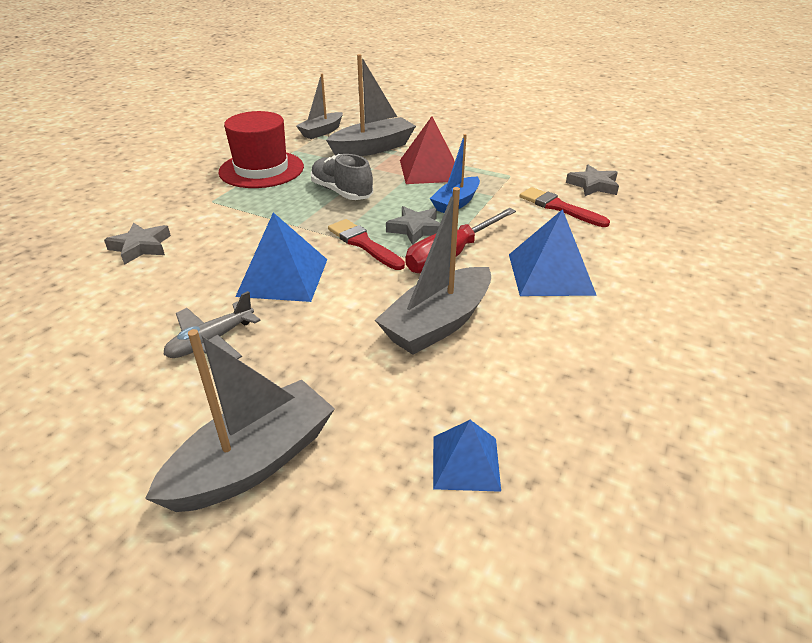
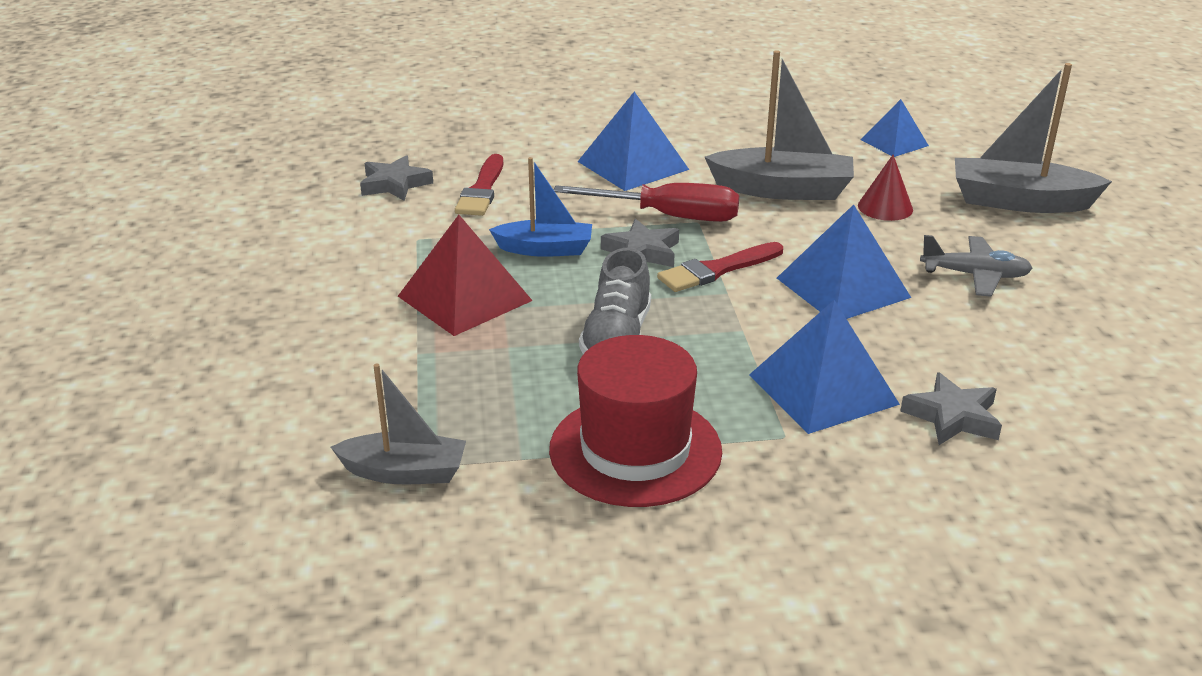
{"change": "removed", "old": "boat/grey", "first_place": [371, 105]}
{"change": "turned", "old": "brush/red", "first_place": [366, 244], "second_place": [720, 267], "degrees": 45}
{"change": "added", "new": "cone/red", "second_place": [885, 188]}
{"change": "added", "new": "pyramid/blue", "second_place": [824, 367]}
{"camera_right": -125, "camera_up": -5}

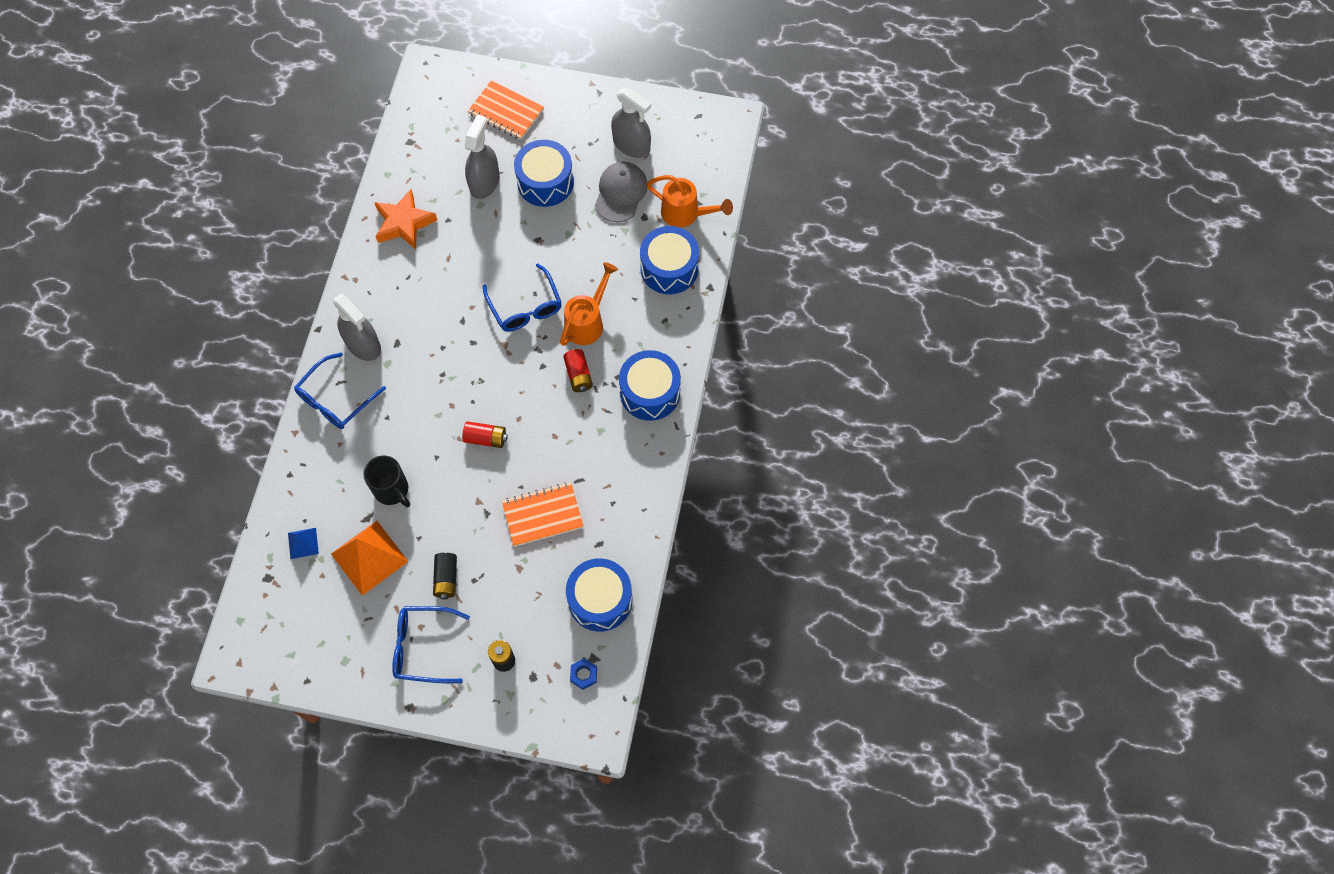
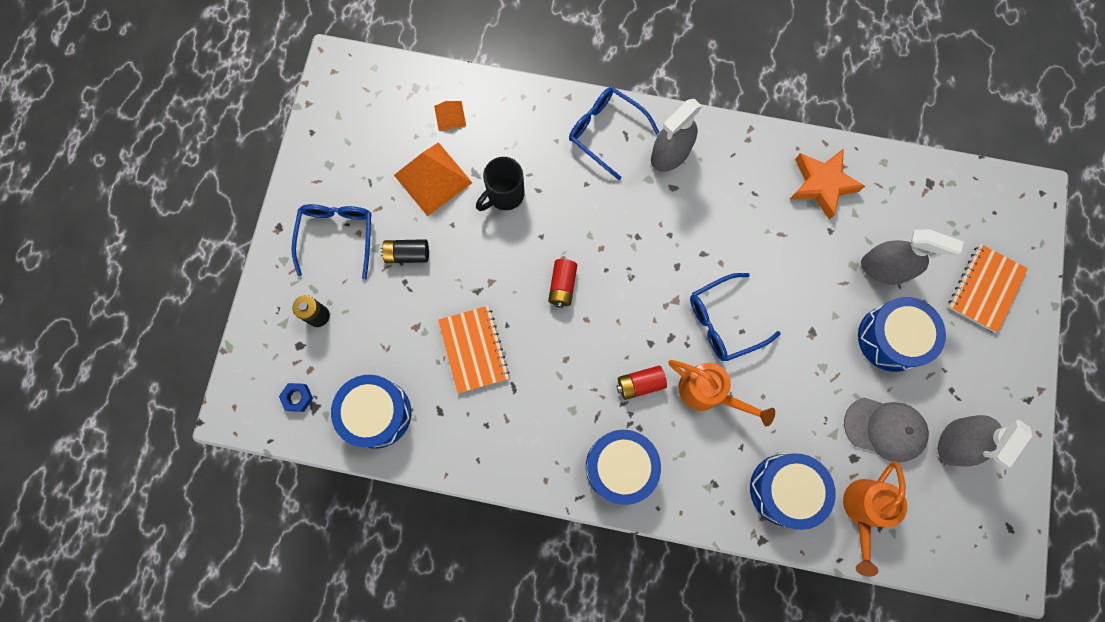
{"change": "recoloured", "old": "pyramid/blue", "new": "pyramid/orange", "first_place": [303, 543], "second_place": [450, 116]}
{"camera_right": 90, "camera_up": 10}

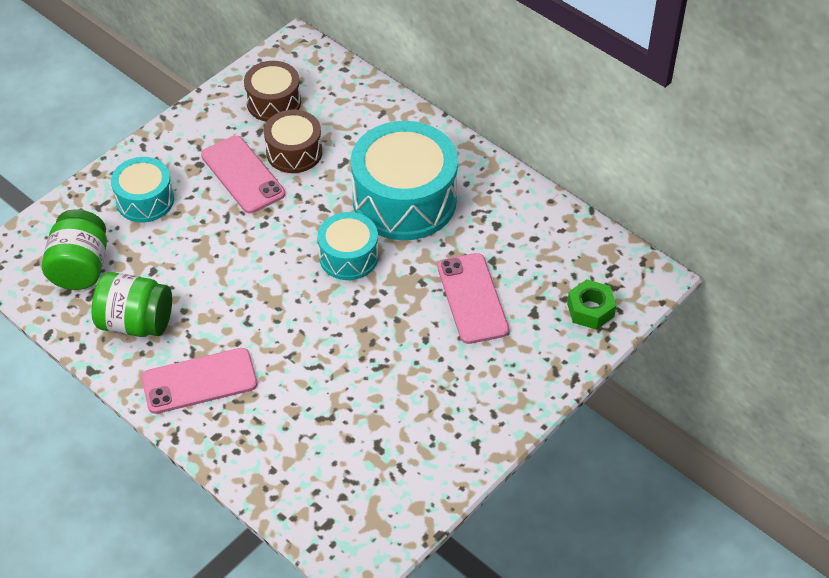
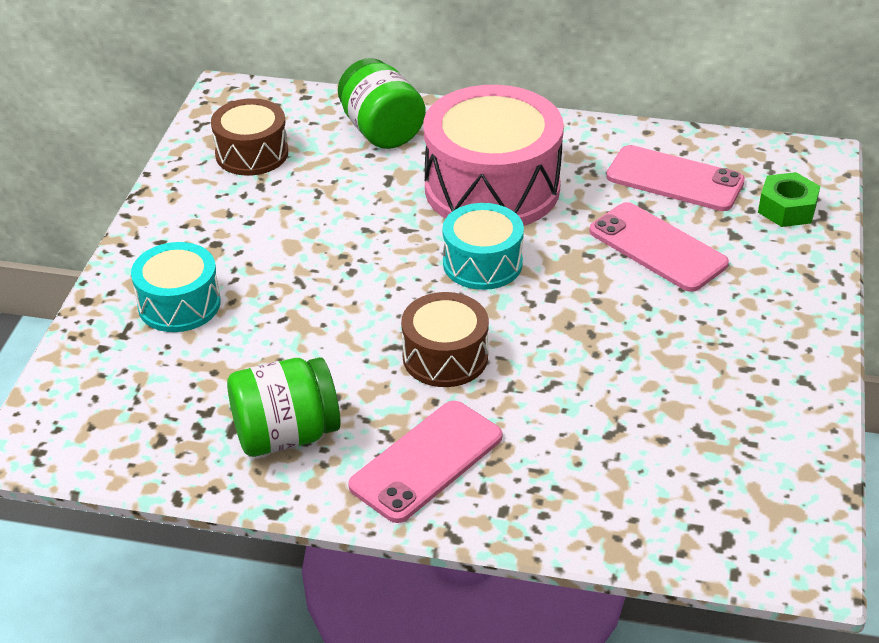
{"change": "moved", "old": "drum/brown", "first_place": [293, 141], "second_place": [445, 339]}
{"change": "recoloured", "old": "drum/turquoise", "new": "drum/pink", "first_place": [404, 180], "second_place": [493, 155]}
{"change": "moved", "old": "phone/pink", "first_place": [243, 174], "second_place": [675, 178]}
{"change": "moved", "old": "jar/green", "first_place": [74, 249], "second_place": [382, 103]}
{"camera_right": -30, "camera_up": -10}

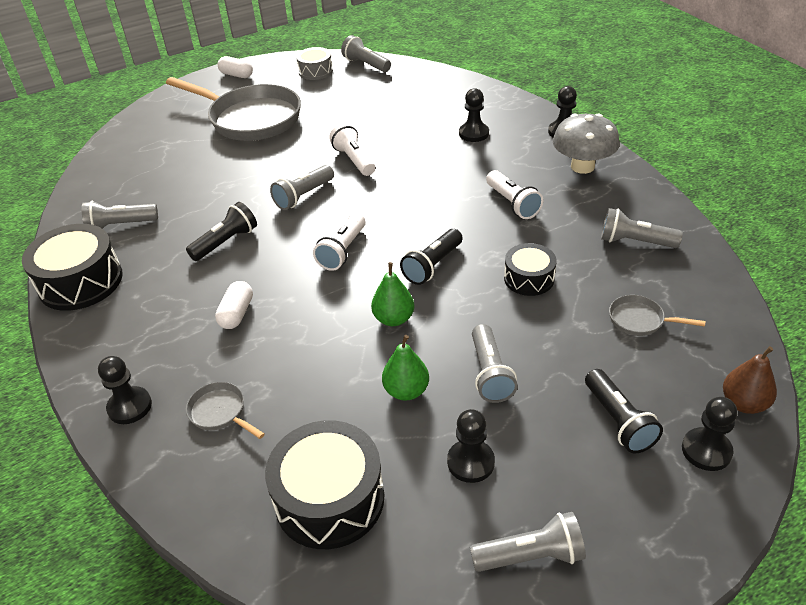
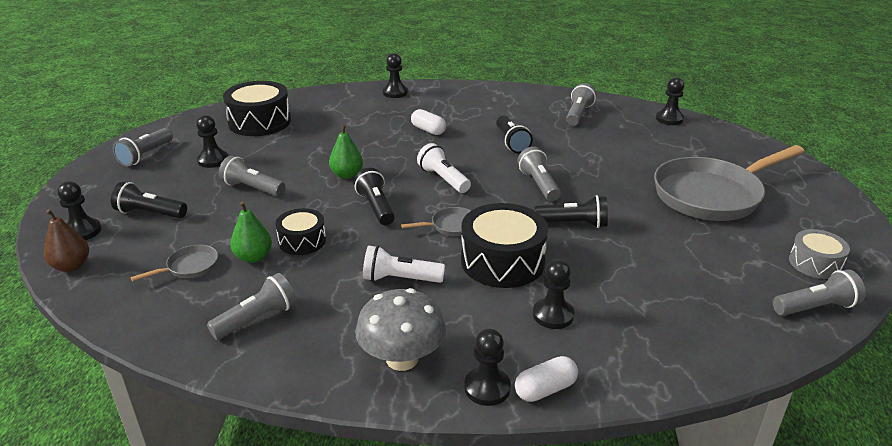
{"change": "moved", "old": "capsule/white", "first_place": [235, 67], "second_place": [546, 379]}
{"change": "recoloured", "old": "flashlight/white", "new": "flashlight/black", "first_place": [352, 149], "second_place": [571, 211]}
{"change": "moved", "old": "drum/black", "first_place": [72, 267], "second_place": [504, 245]}
{"change": "moved", "old": "pear/green", "first_place": [405, 368], "second_place": [251, 232]}
{"change": "moved", "old": "pan/grey", "first_place": [225, 410], "second_place": [436, 221]}
{"change": "added", "new": "pawn/black", "second_place": [670, 101]}
{"camera_right": 120, "camera_up": -10}

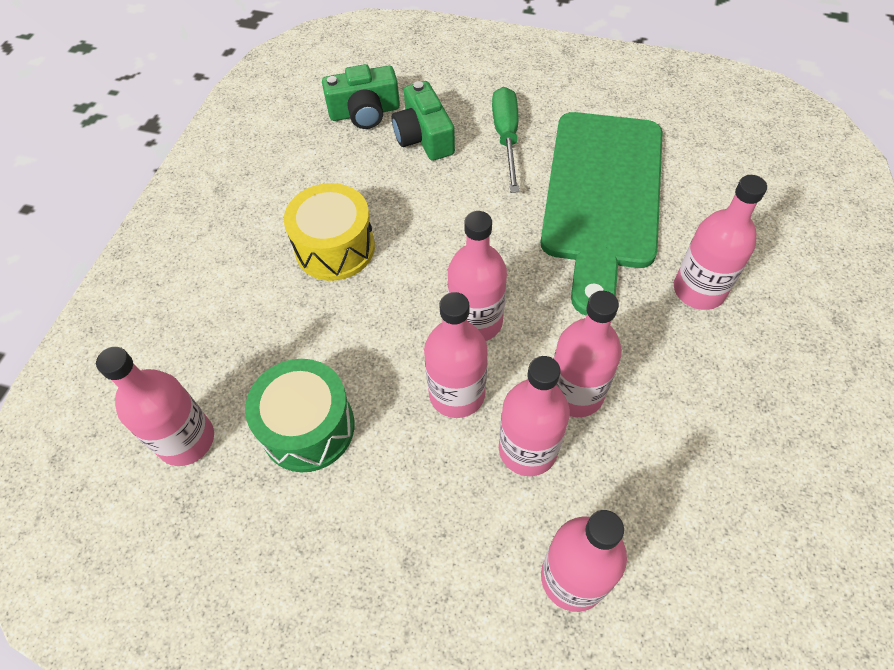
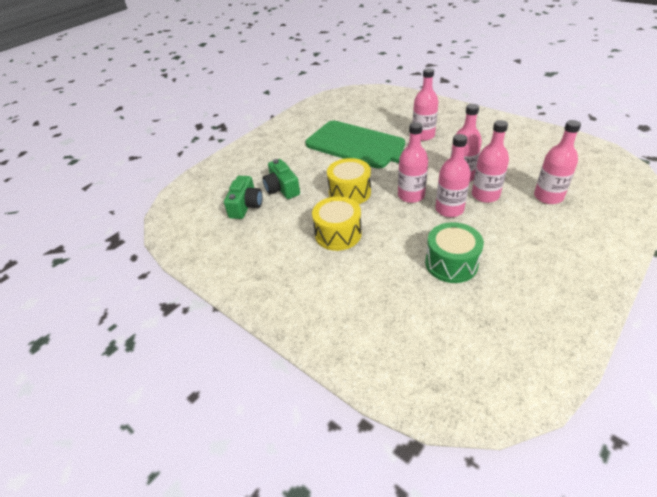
{"change": "turned", "old": "camera/green", "first_place": [423, 121], "second_place": [281, 179], "degrees": 60}
{"change": "removed", "old": "screwdriver/green", "first_place": [505, 140]}
{"change": "removed", "old": "bottle/pink", "first_place": [155, 406]}
{"change": "added", "new": "drum/yellow", "second_place": [349, 181]}
{"camera_right": -65, "camera_up": -15}

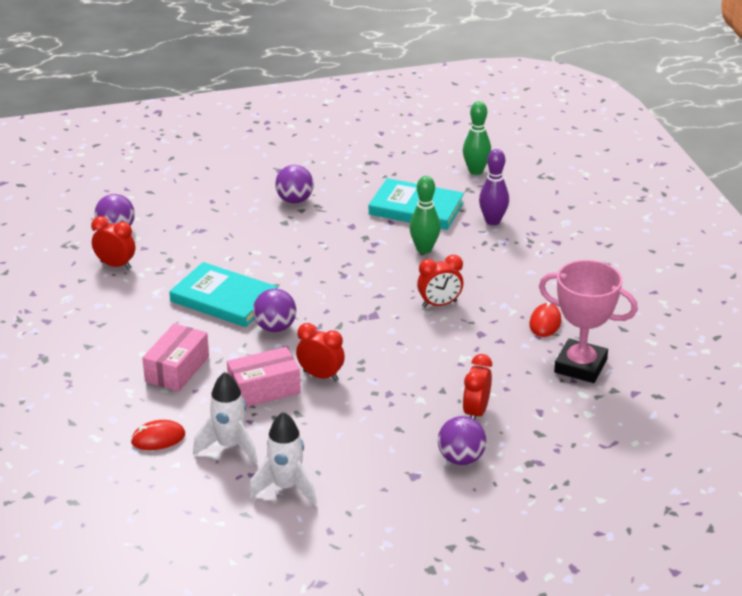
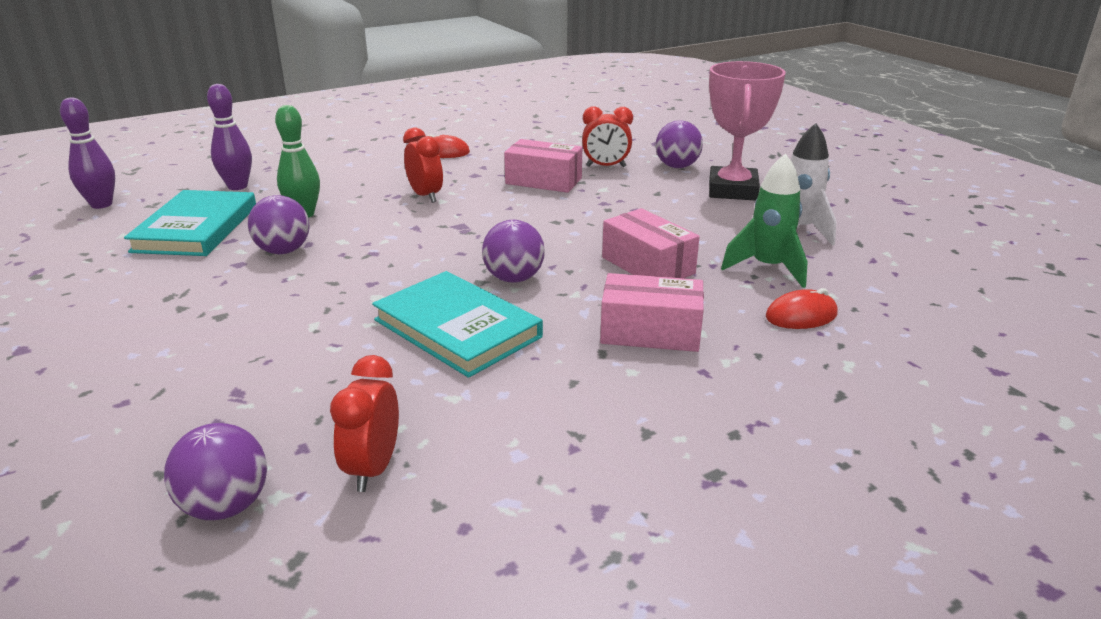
{"change": "recoloured", "old": "bowling pin/green", "new": "bowling pin/purple", "first_place": [477, 138], "second_place": [87, 153]}
{"change": "moved", "old": "ball/purple", "first_place": [294, 184], "second_place": [279, 224]}
{"change": "moved", "old": "trophy/pink", "first_place": [588, 321], "second_place": [747, 131]}
{"change": "turned", "old": "book/turquoise", "first_place": [223, 294], "second_place": [457, 324], "degrees": -60}
{"change": "removed", "old": "clock/red", "first_place": [320, 352]}
{"change": "recoloured", "old": "rocket/white", "new": "rocket/green", "first_place": [225, 418], "second_place": [764, 221]}
{"change": "turned", "old": "mouse/red", "first_place": [158, 435], "second_place": [802, 308], "degrees": -75}
{"change": "added", "new": "box/pink", "second_place": [543, 166]}
{"camera_right": -105, "camera_up": -5}

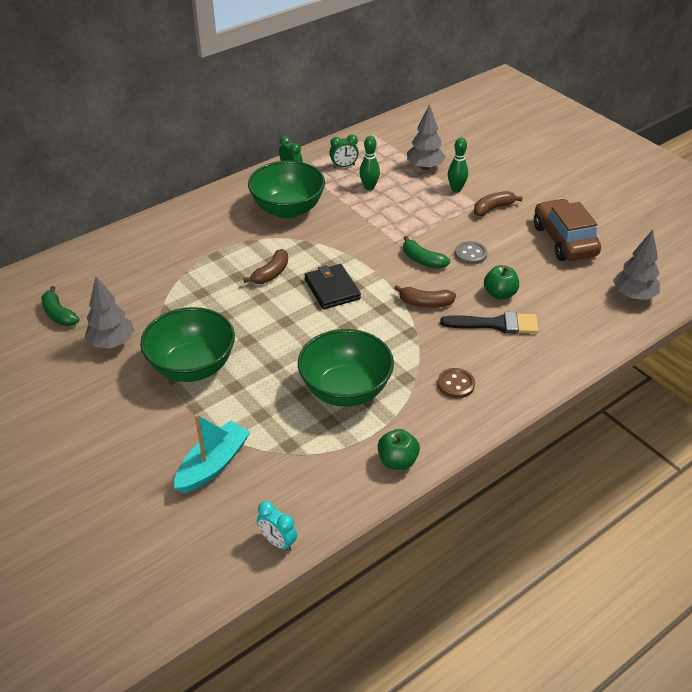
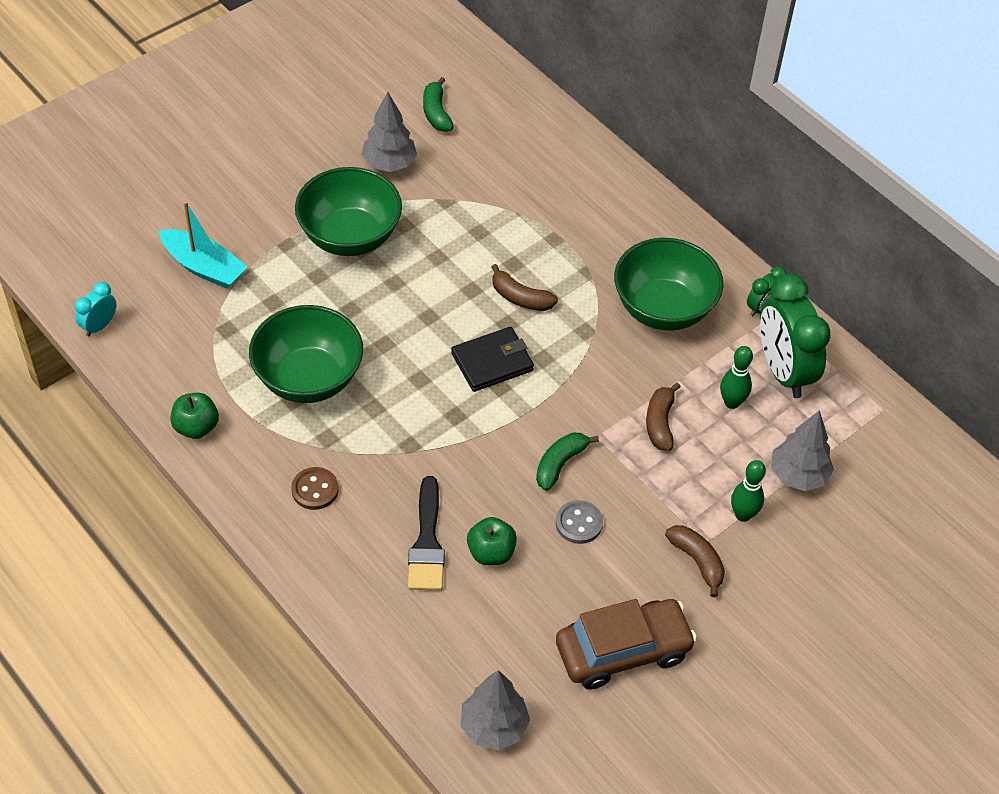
{"change": "resized", "old": "clock/green", "first_place": [344, 151], "second_place": [795, 335], "factor": 2.11}
{"change": "moved", "old": "banana/brown", "first_place": [425, 296], "second_place": [663, 417]}
{"change": "turned", "old": "banana/green", "first_place": [60, 306], "second_place": [438, 104], "degrees": -60}
{"camera_right": 85, "camera_up": 10}

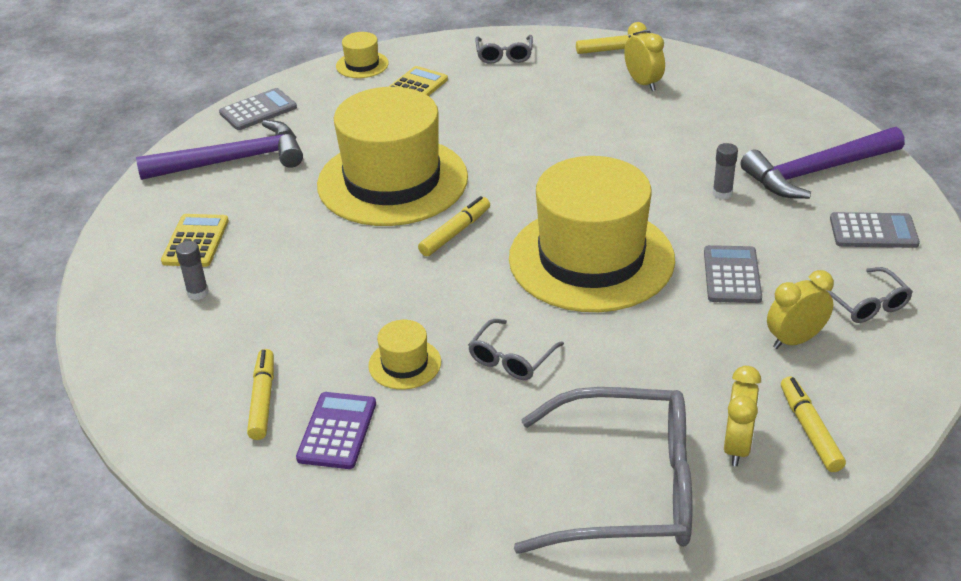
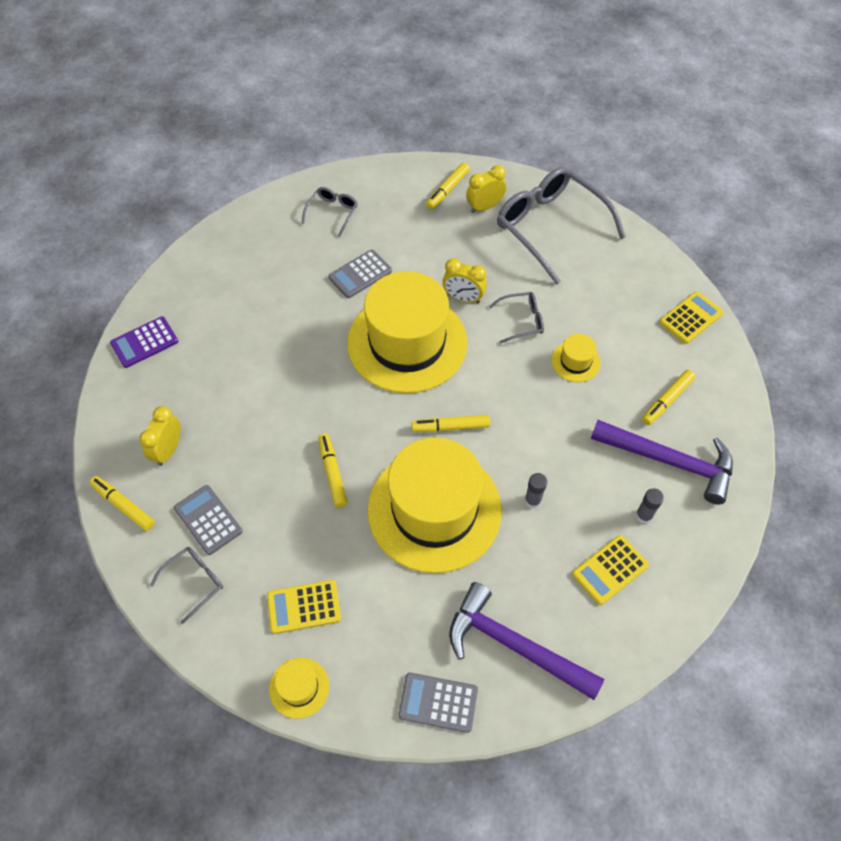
{"change": "moved", "old": "hammer/purple", "first_place": [822, 163], "second_place": [662, 462]}
{"change": "moved", "old": "glue stick/grey", "first_place": [725, 171], "second_place": [536, 491]}
{"change": "moved", "old": "calculator/grey", "first_place": [875, 230], "second_place": [208, 520]}
{"change": "moved", "old": "clock/yellow", "first_place": [800, 309], "second_place": [465, 280]}
{"change": "moved", "old": "calculator/purple", "first_place": [336, 430], "second_place": [144, 342]}
{"change": "added", "new": "calculator/yellow", "second_place": [691, 317]}
{"change": "added", "new": "marker/yellow", "second_place": [333, 471]}
{"camera_right": -135, "camera_up": 20}

